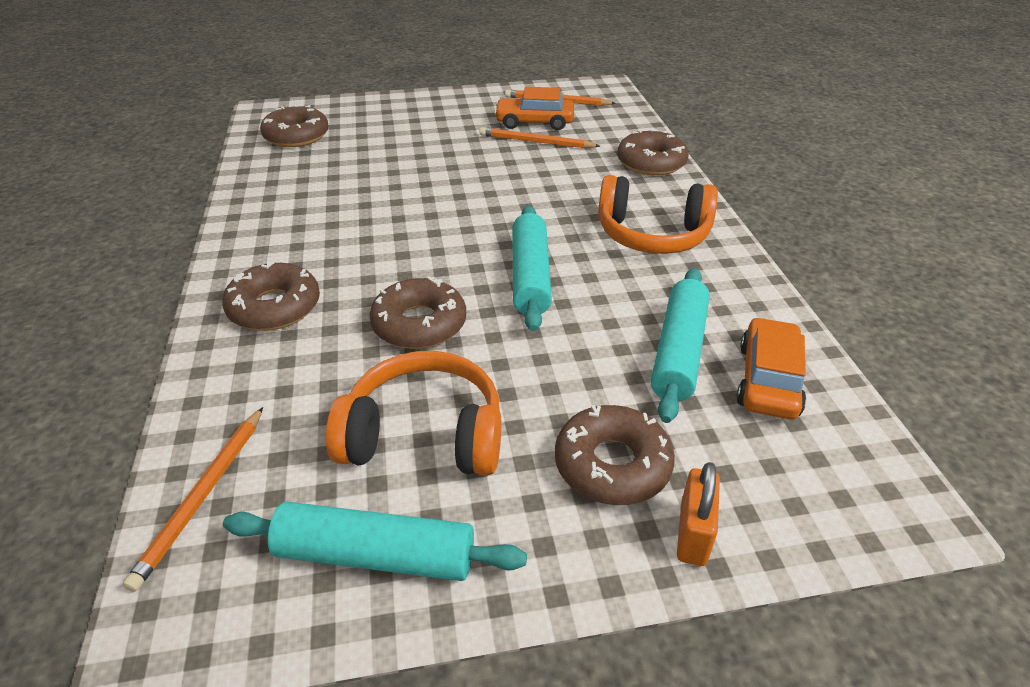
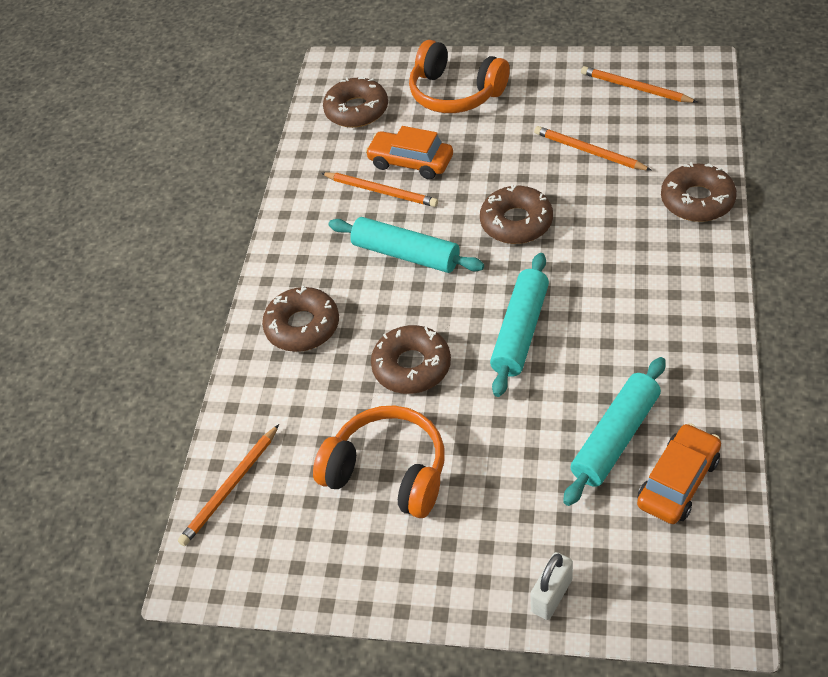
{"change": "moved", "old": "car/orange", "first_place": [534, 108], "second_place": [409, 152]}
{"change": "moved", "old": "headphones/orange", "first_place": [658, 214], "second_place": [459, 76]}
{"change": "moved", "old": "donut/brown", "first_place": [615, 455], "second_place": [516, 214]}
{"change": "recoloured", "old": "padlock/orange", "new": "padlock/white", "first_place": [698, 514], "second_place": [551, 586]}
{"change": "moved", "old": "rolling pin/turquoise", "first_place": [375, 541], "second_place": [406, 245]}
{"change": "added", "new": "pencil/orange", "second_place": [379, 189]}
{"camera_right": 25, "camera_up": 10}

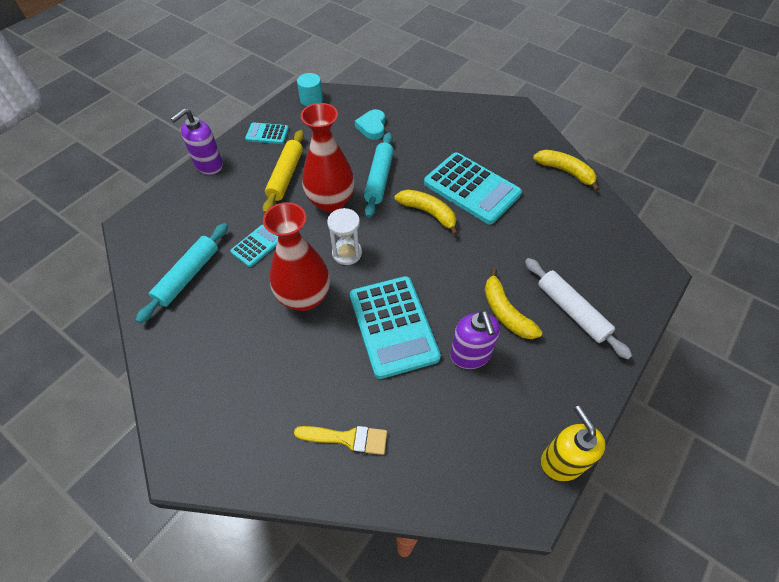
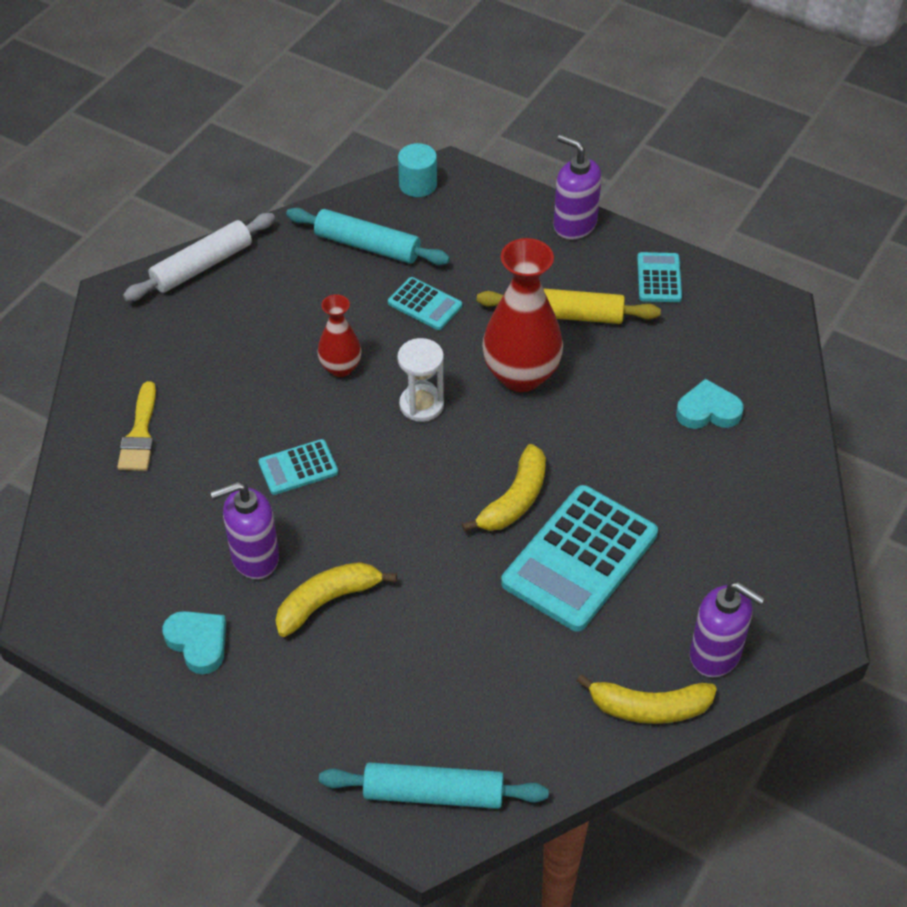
{"change": "moved", "old": "cylinder/turquoise", "first_place": [310, 89], "second_place": [417, 170]}
{"change": "moved", "old": "rolling pin/turquoise", "first_place": [379, 175], "second_place": [434, 785]}
{"change": "turned", "old": "banana/yellow", "first_place": [566, 170], "second_place": [647, 699], "degrees": 60}
{"change": "resized", "old": "vase/red", "first_place": [296, 256], "second_place": [339, 335], "factor": 0.55}
{"change": "moved", "old": "rolling pin/white", "first_place": [578, 308], "second_place": [199, 257]}
{"change": "resized", "old": "calculator/turquoise", "first_place": [395, 327], "second_place": [298, 467], "factor": 0.5}
{"change": "removed", "old": "soap dispenser/yellow", "first_place": [573, 443]}
{"change": "added", "new": "soap dispenser/purple", "second_place": [727, 629]}
{"change": "added", "new": "heart/turquoise", "second_place": [194, 642]}
{"camera_right": 85, "camera_up": -5}

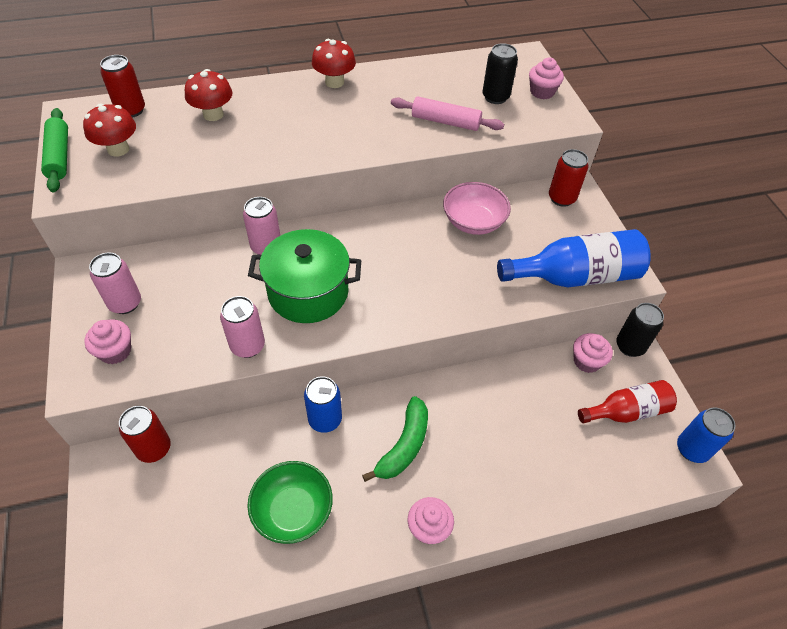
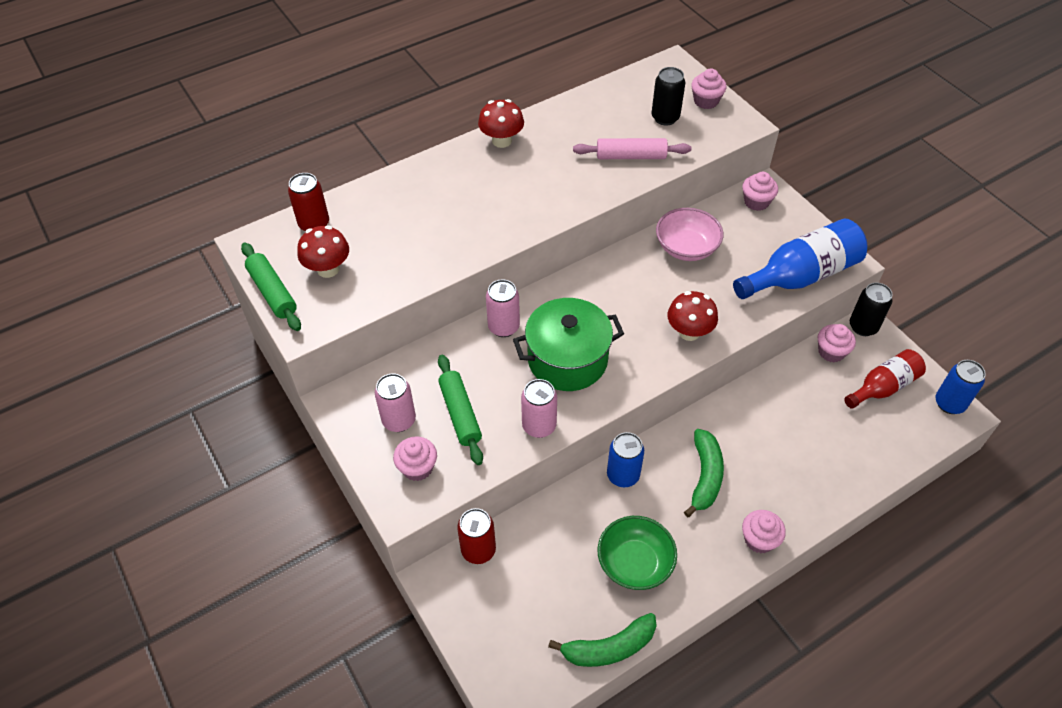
{"change": "moved", "old": "mushroom/red", "first_place": [209, 95], "second_place": [692, 316]}
{"change": "replaced", "old": "can/red", "new": "cupcake/pink", "first_place": [568, 178], "second_place": [760, 191]}
{"change": "added", "new": "rolling pin/green", "second_place": [460, 410]}
{"change": "added", "new": "banana/green", "second_place": [602, 640]}
{"camera_right": -15, "camera_up": 0}

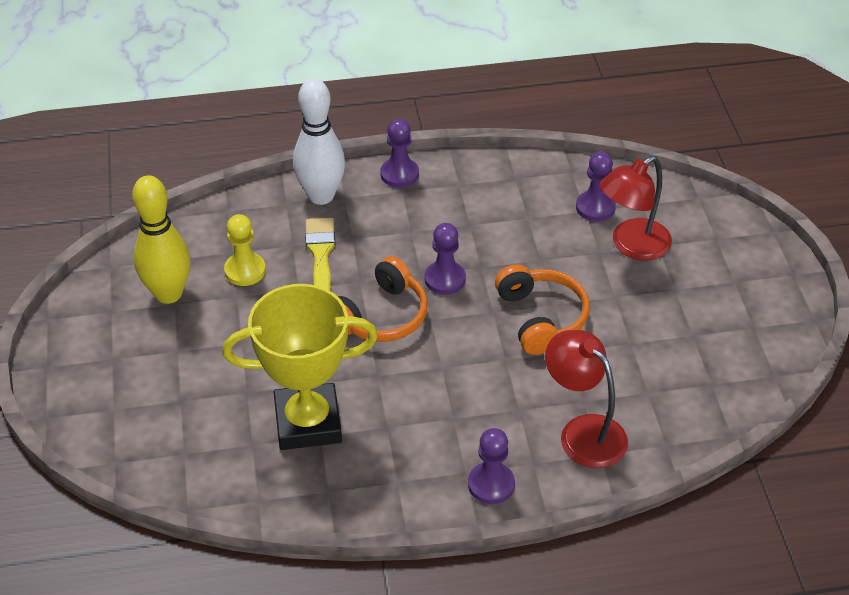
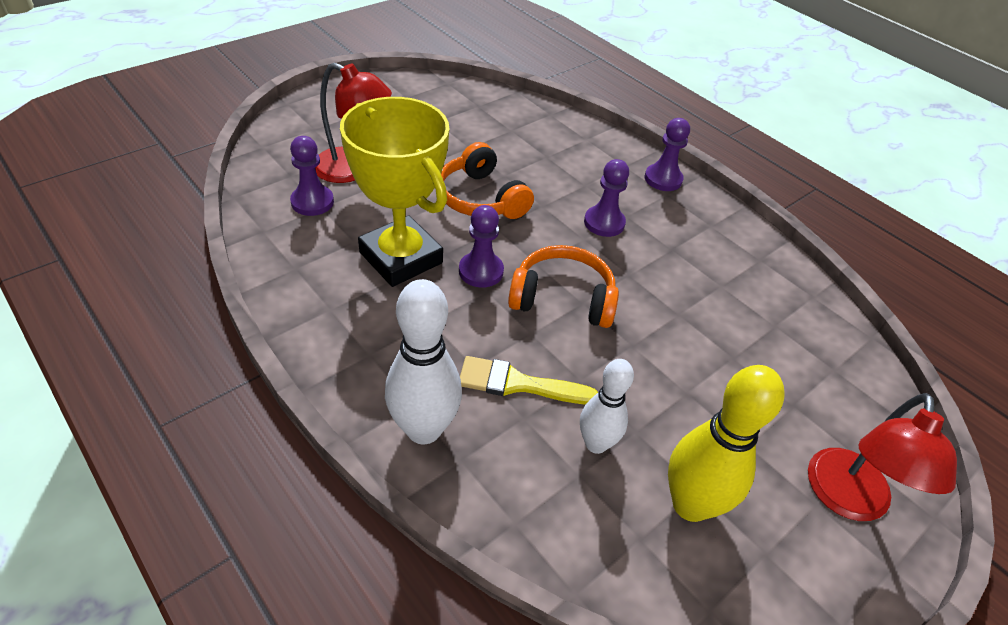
{"change": "moved", "old": "pawn/purple", "first_place": [400, 153], "second_place": [606, 198]}
{"change": "replaced", "old": "pawn/yellow", "new": "bowling pin/white", "first_place": [245, 250], "second_place": [607, 406]}
{"change": "turned", "old": "brush/yellow", "first_place": [320, 254], "second_place": [529, 380], "degrees": 45}
{"change": "turned", "old": "headphones/orange", "first_place": [542, 309], "second_place": [487, 180], "degrees": -75}
{"change": "moved", "old": "trophy/yellow", "first_place": [300, 367], "second_place": [394, 192]}
{"change": "moved", "old": "lamp/red", "first_place": [586, 399], "second_place": [882, 457]}
{"camera_right": -125, "camera_up": 0}

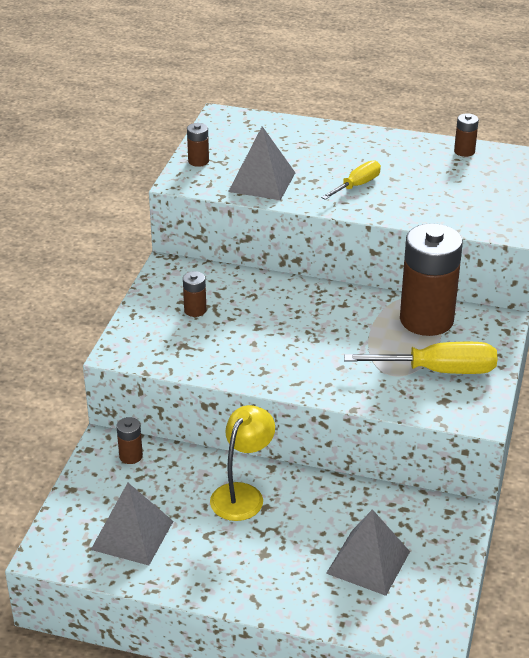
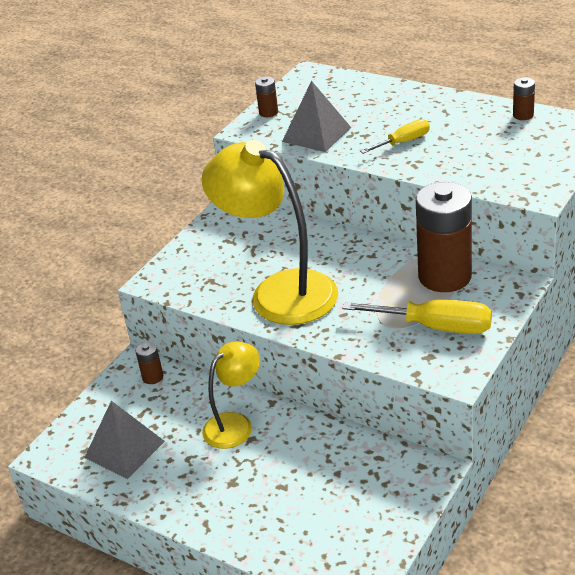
{"change": "removed", "old": "battery/brown", "first_place": [194, 294]}
{"change": "removed", "old": "pyramid/grey", "first_place": [368, 552]}
{"change": "added", "new": "lamp/yellow", "second_place": [270, 232]}
{"camera_right": 20, "camera_up": 0}

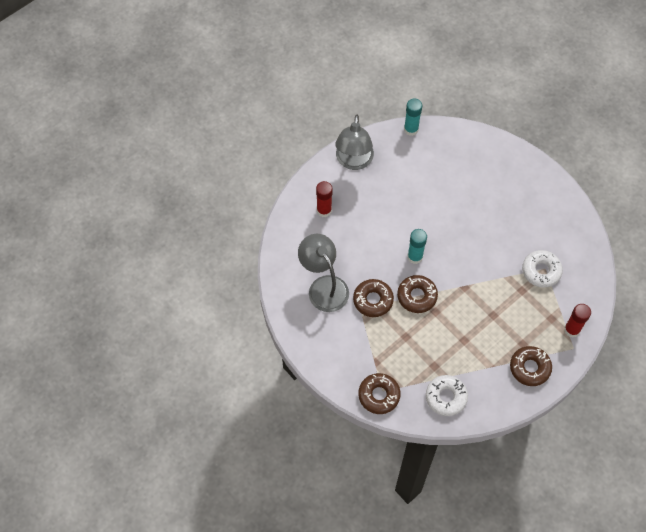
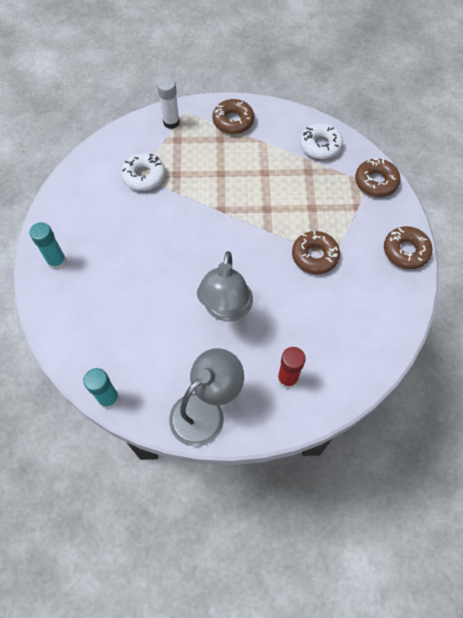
{"change": "moved", "old": "glue stick/turquoise", "first_place": [417, 246], "second_place": [48, 246]}
{"change": "moved", "old": "lamp/grey", "first_place": [323, 273], "second_place": [225, 286]}
{"change": "moved", "old": "donut/brown", "first_place": [417, 294], "second_place": [408, 247]}
{"change": "recoloured", "old": "glue stick/red", "new": "glue stick/white", "first_place": [577, 320], "second_place": [168, 103]}
{"camera_right": -140, "camera_up": 0}

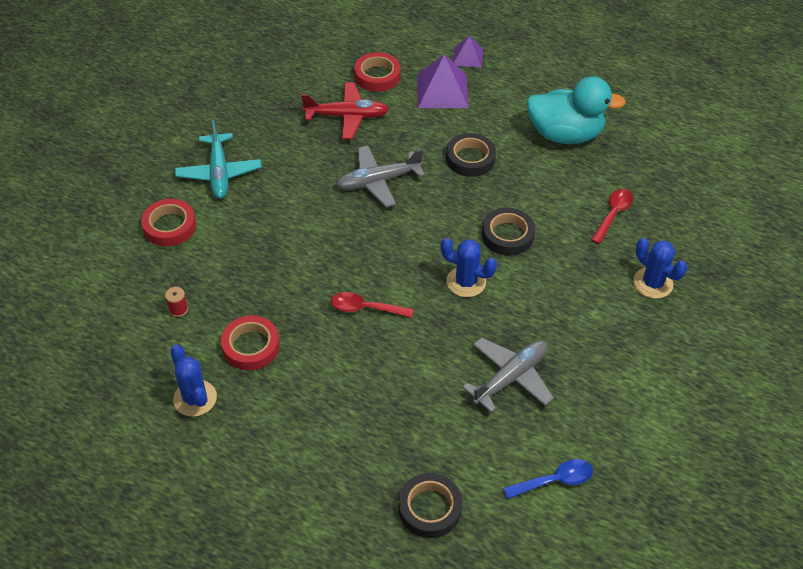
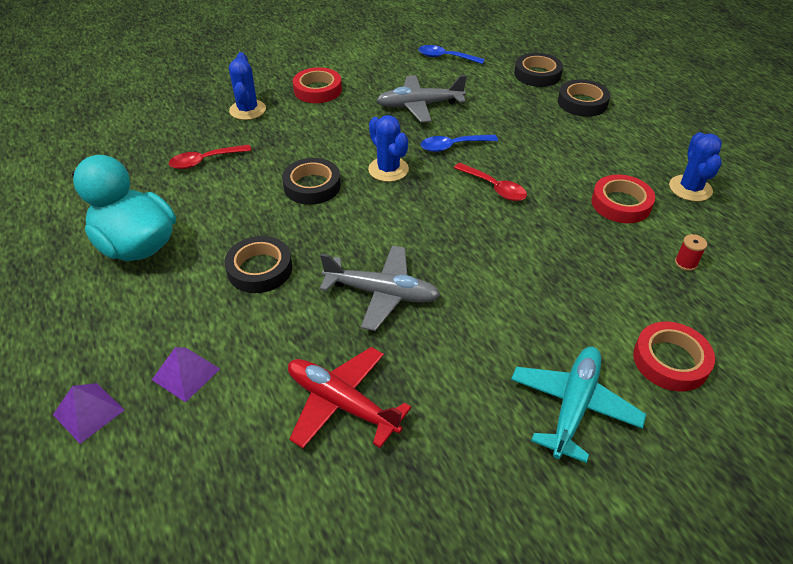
{"change": "moved", "old": "tape/red", "first_place": [377, 72], "second_place": [317, 85]}
{"change": "resized", "old": "pyramid/purple", "first_place": [443, 81], "second_place": [186, 374], "factor": 0.6}
{"change": "added", "new": "tape/black", "second_place": [584, 98]}
{"change": "added", "new": "spoon/blue", "second_place": [459, 143]}
{"camera_right": -145, "camera_up": -5}

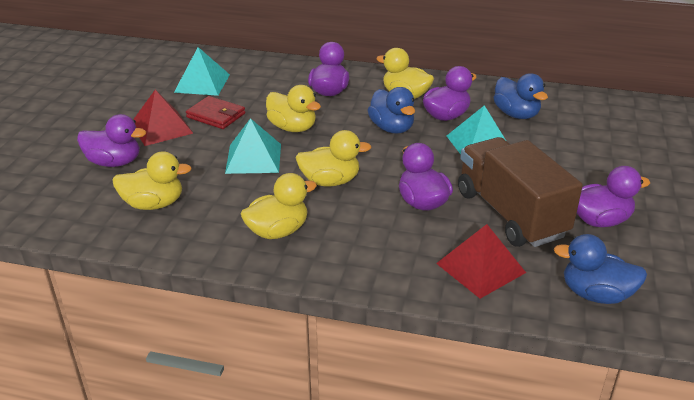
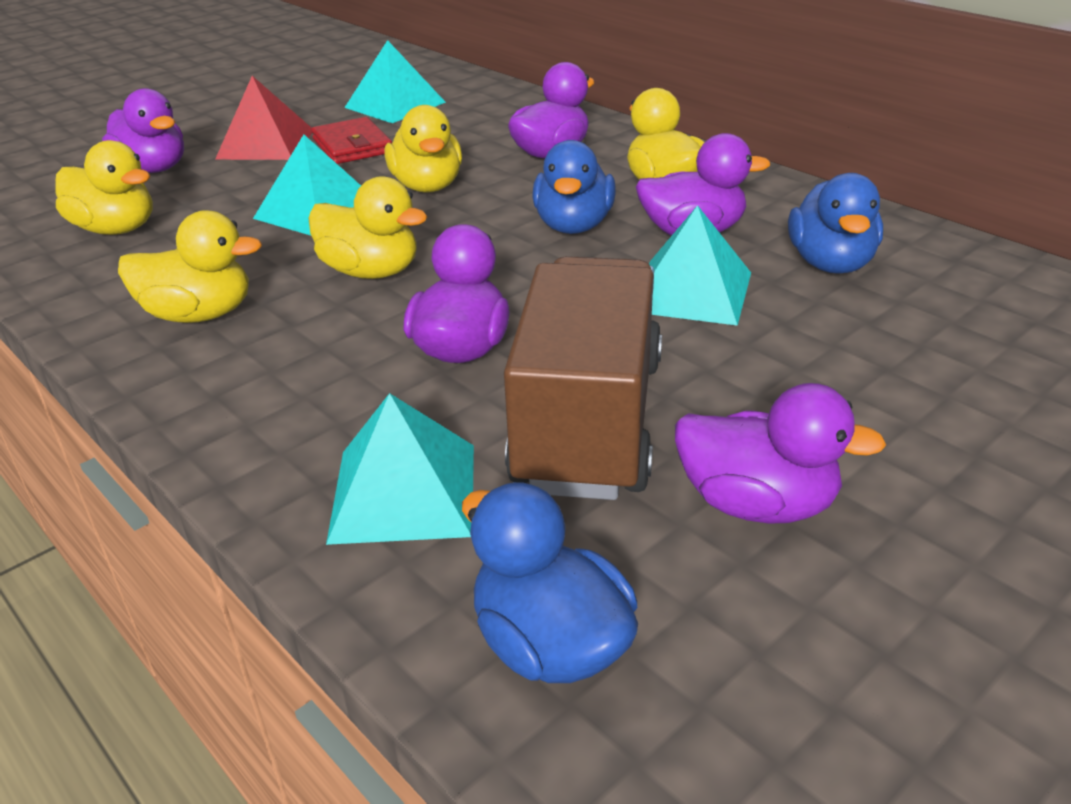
{"change": "recoloured", "old": "pyramid/red", "new": "pyramid/turquoise", "first_place": [481, 261], "second_place": [400, 469]}
{"camera_right": 35, "camera_up": 0}

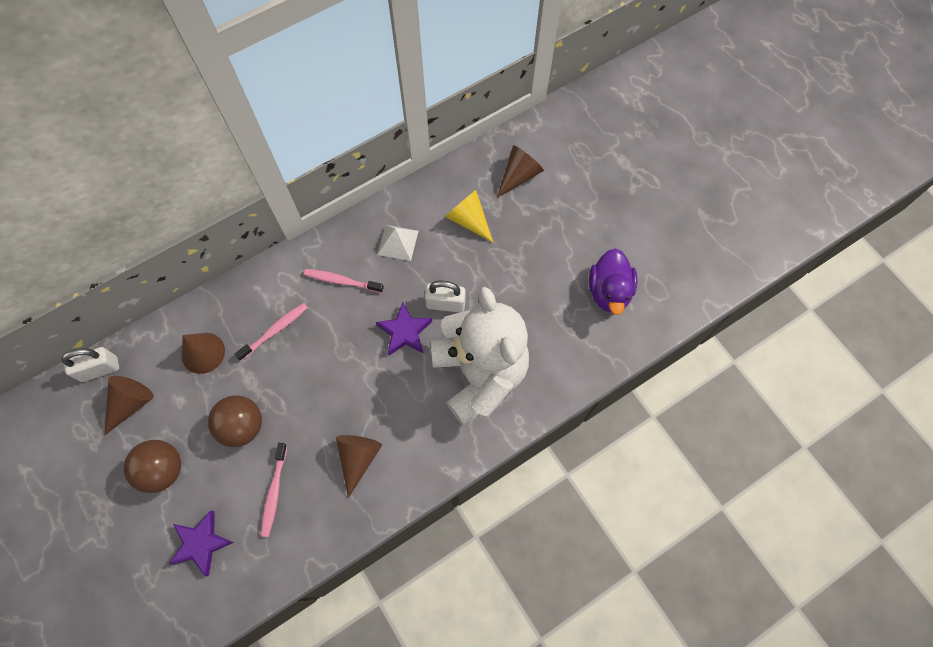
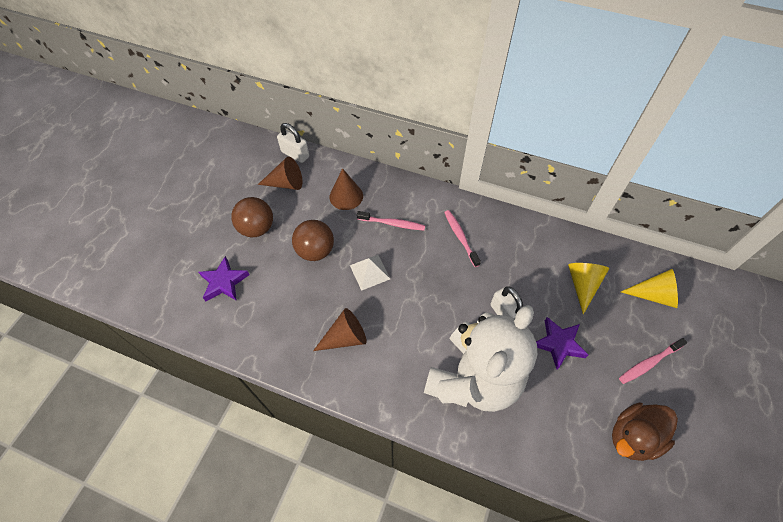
{"change": "recoloured", "old": "cone/brown", "new": "cone/yellow", "first_place": [520, 171], "second_place": [649, 288]}
{"change": "moved", "old": "pyramid/white", "first_place": [397, 243], "second_place": [370, 273]}
{"change": "recoloured", "old": "duck/purple", "new": "duck/brown", "first_place": [613, 281], "second_place": [645, 431]}
{"change": "moved", "old": "star/purple", "first_place": [404, 328], "second_place": [562, 343]}
{"change": "moved", "old": "toothbrush/pink", "first_place": [274, 490], "second_place": [653, 361]}
{"camera_right": 55, "camera_up": -10}

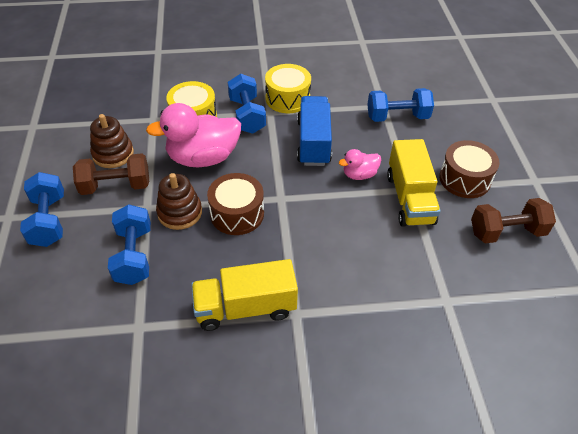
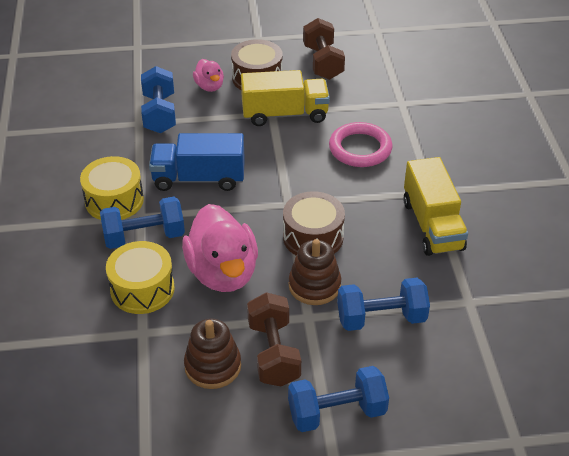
{"change": "moved", "old": "duck/pink", "first_place": [360, 164], "second_place": [208, 75]}
{"change": "added", "new": "ring/pink", "second_place": [360, 144]}
{"camera_right": -90, "camera_up": -5}

